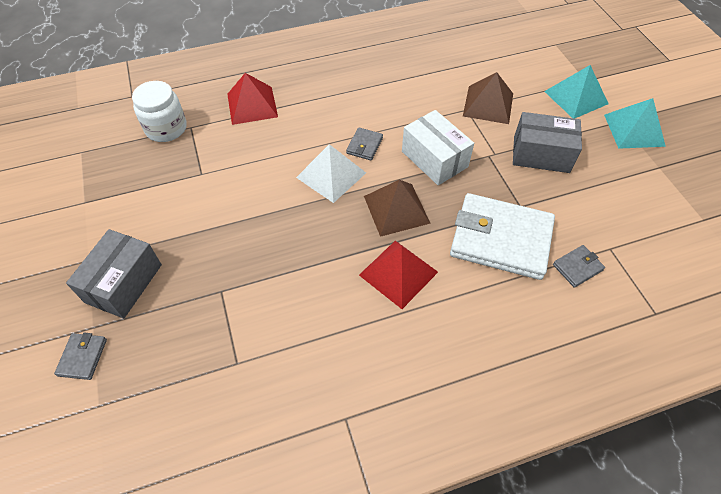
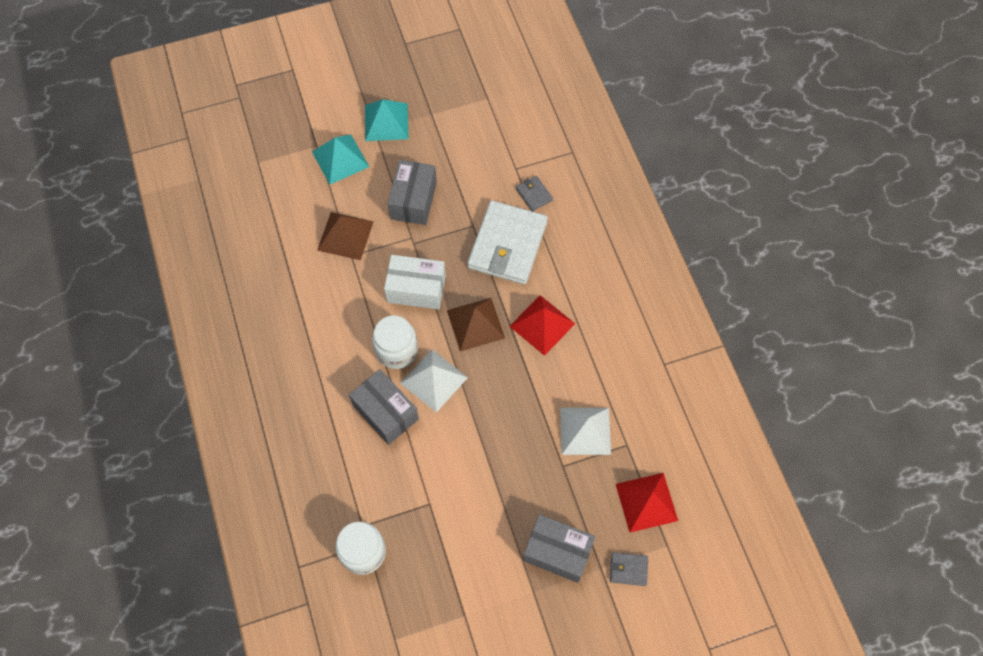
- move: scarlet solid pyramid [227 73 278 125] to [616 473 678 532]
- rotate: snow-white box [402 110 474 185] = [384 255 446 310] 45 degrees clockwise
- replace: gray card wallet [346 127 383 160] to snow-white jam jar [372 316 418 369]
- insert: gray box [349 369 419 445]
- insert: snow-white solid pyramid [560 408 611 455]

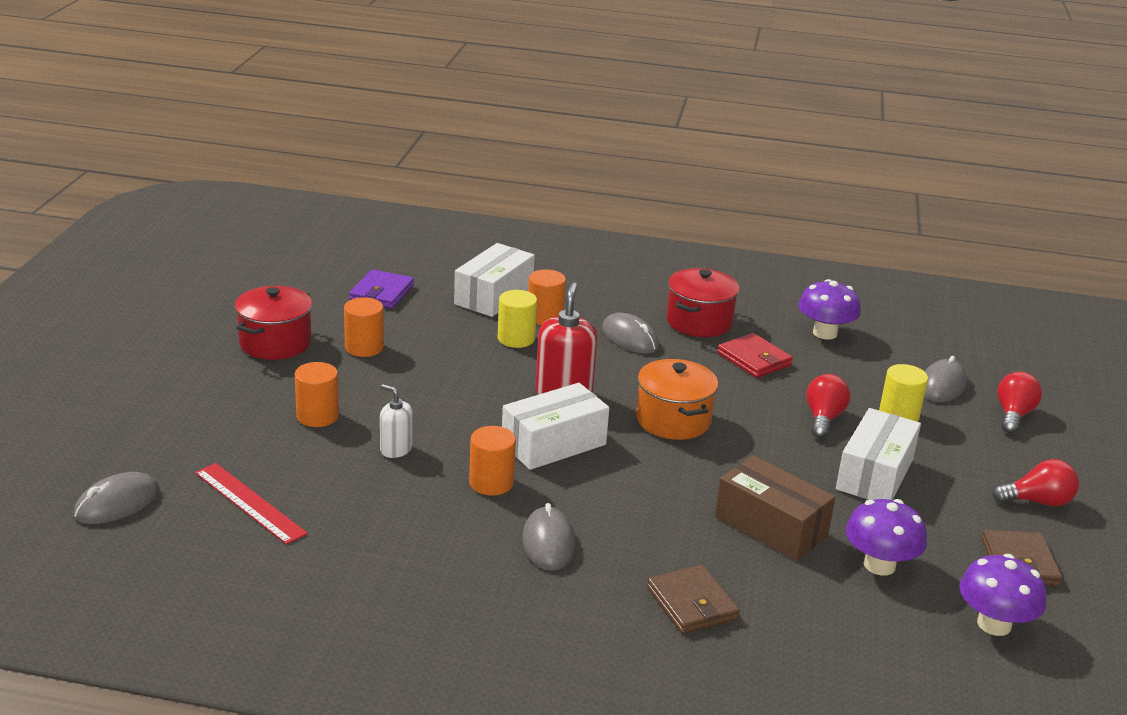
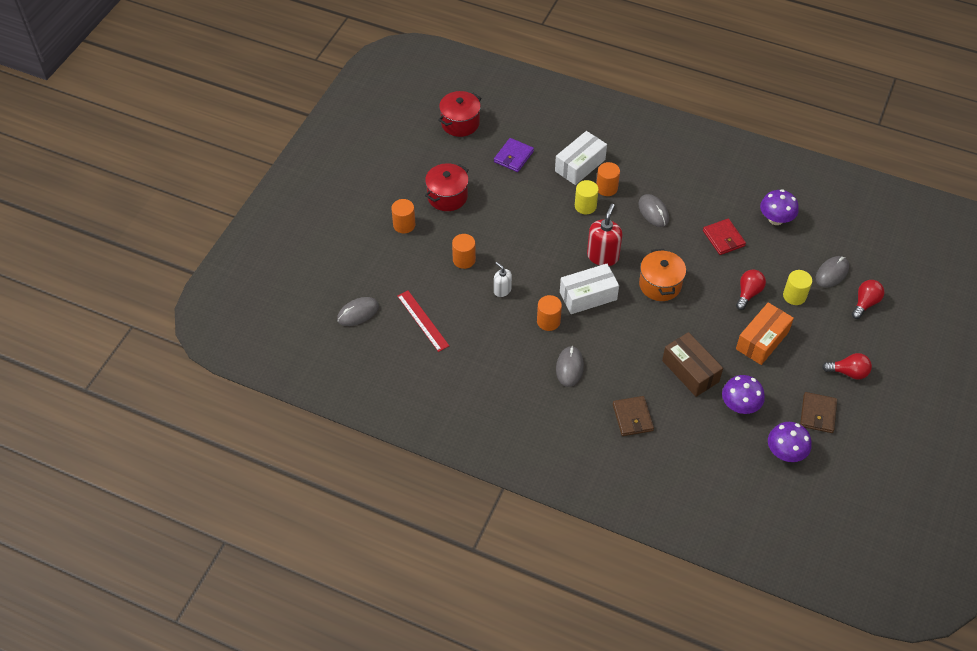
- move: scarlet pot [666 268 740 337] to [438 91 482 137]
- move: orange-coloured cylinder [344 297 384 357] to [391 199 415 233]
- recolor: snow-white box [836 408 921 500] to orange-coloured box [736 302 794 365]

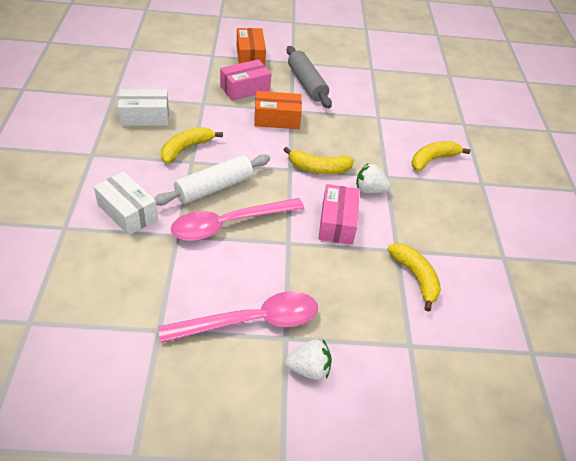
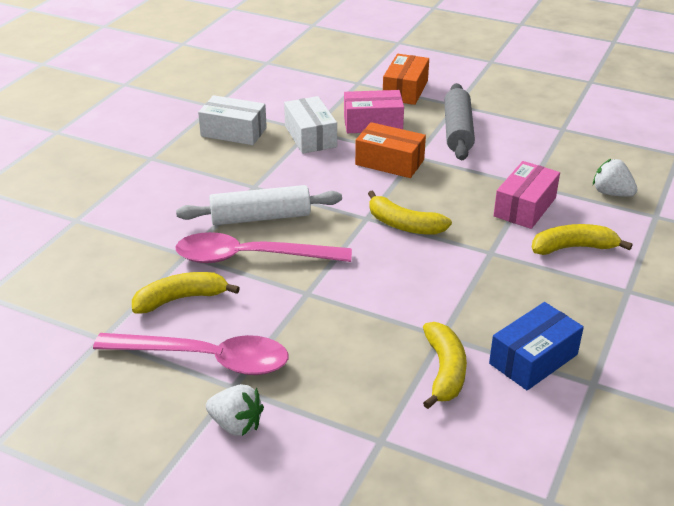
- move: bright yellow banana [161 127 223 164] to [132 272 240 314]
- move: snow-white strawberry [356 163 391 193] to [593 159 638 197]
- move: snow-white box [94 171 158 235] to [284 96 337 154]
- move: rose-pink box [318 184 360 245] to [493 161 560 229]
- insert: cobalt box [489 302 584 390]

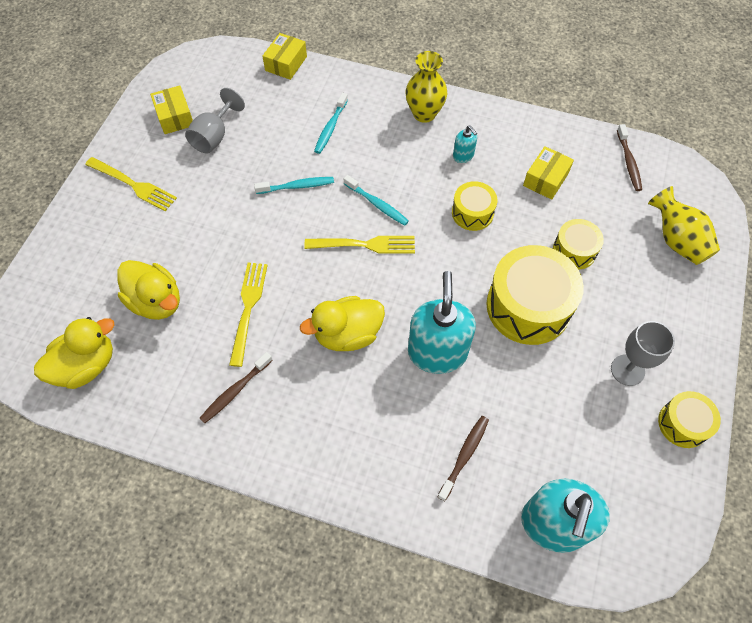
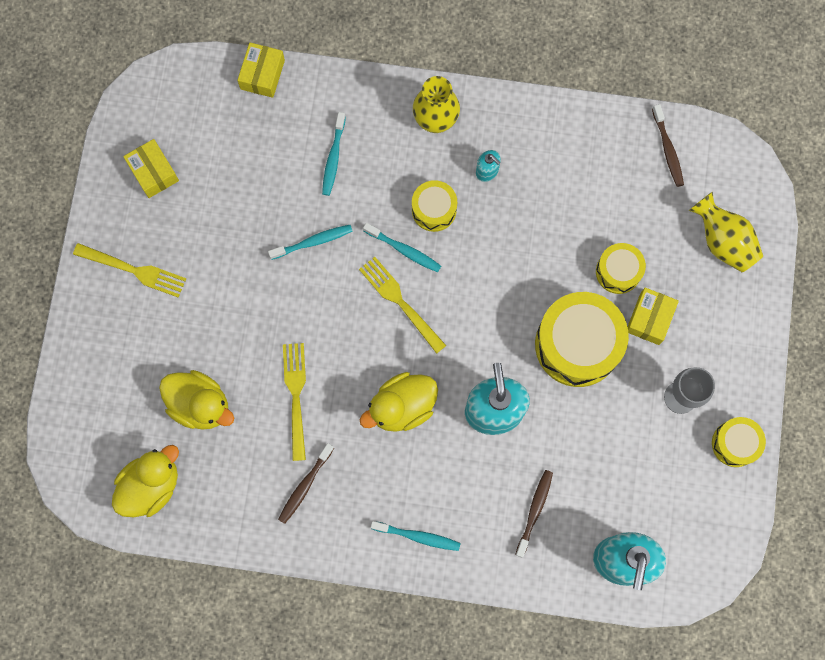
- delete: gray wine glass [185 88 245 153]
- move: bright yellow box [523 146 574 200] to [628 288 679 345]
- move: bright yellow toy drum [452 181 498 231] to [412 180 457 232]
- rotate: bright yellow dinner fork [304 236 415 254] = [359 257 446 354] 120 degrees counterclockwise
- insert: aqua toothbrush [371 521 460 551]

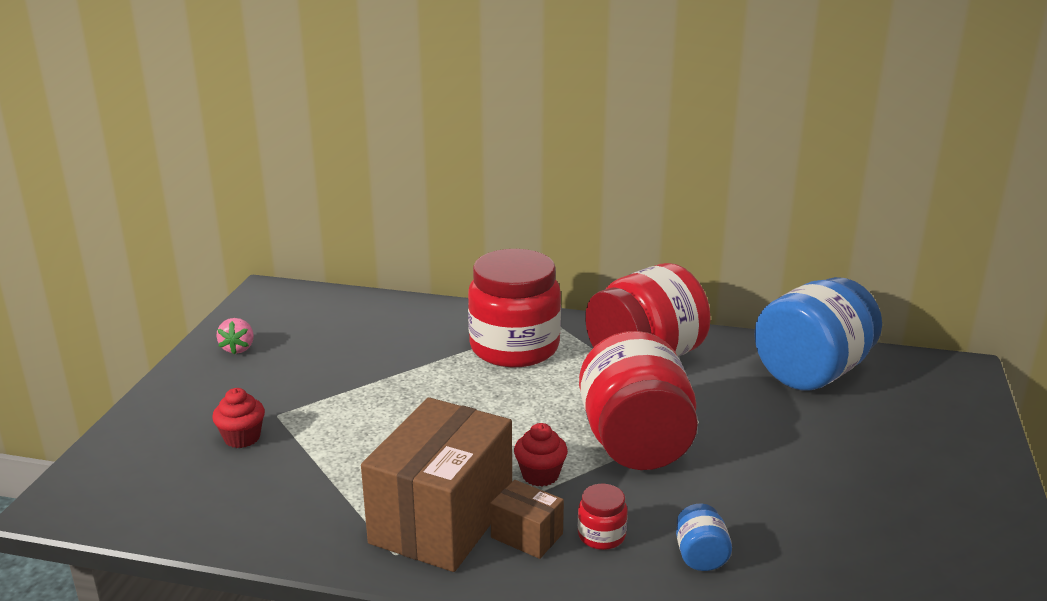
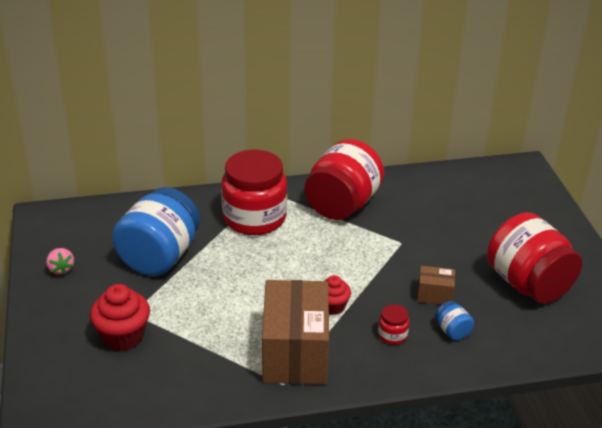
- move: cobalt jam jar [754 277 882 390] to [112 187 200 276]
- move: scarlet jam jar [579 331 698 470] to [487 212 582 304]
- resize: scarlet fairy cake [212 388 265 448] = [90 284 150 351] x1.62
- move: russet box [490 480 564 559] to [417 266 455 305]

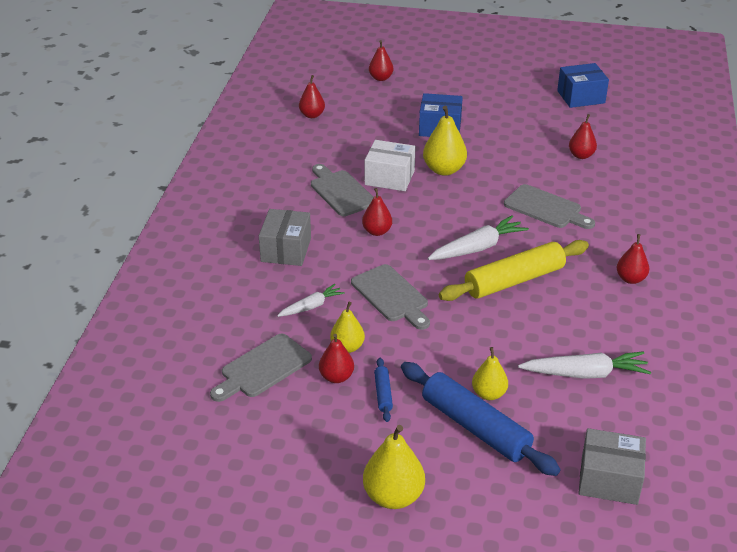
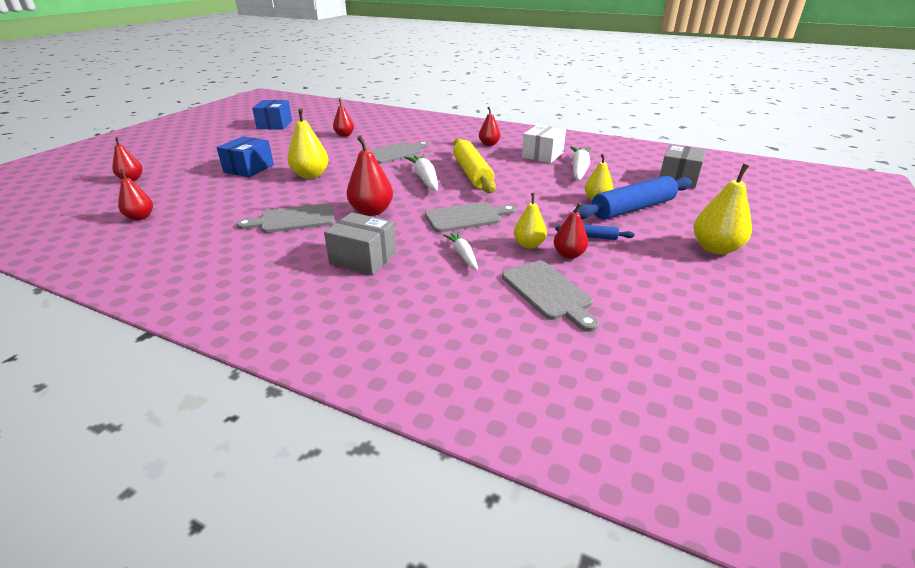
- move: snow-white box [365 140 415 191] to [522 125 566 163]
- resize: scarlet pear [362 188 392 236] = [346 136 393 216] x1.56

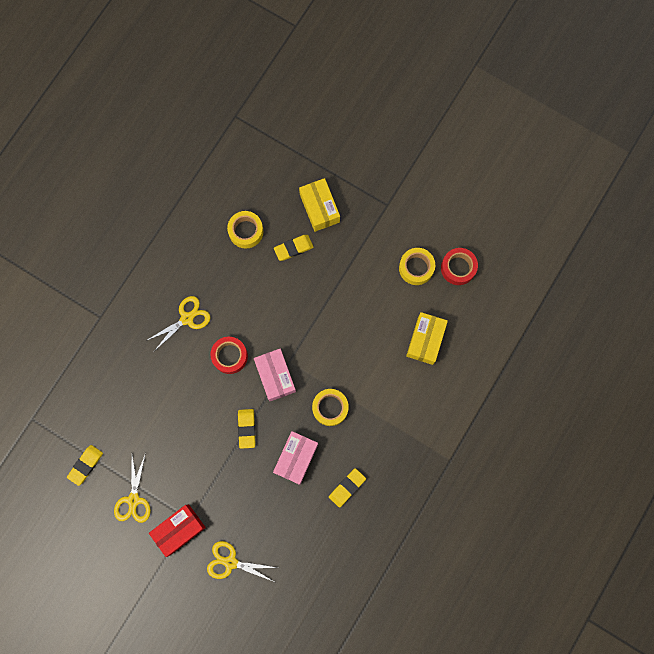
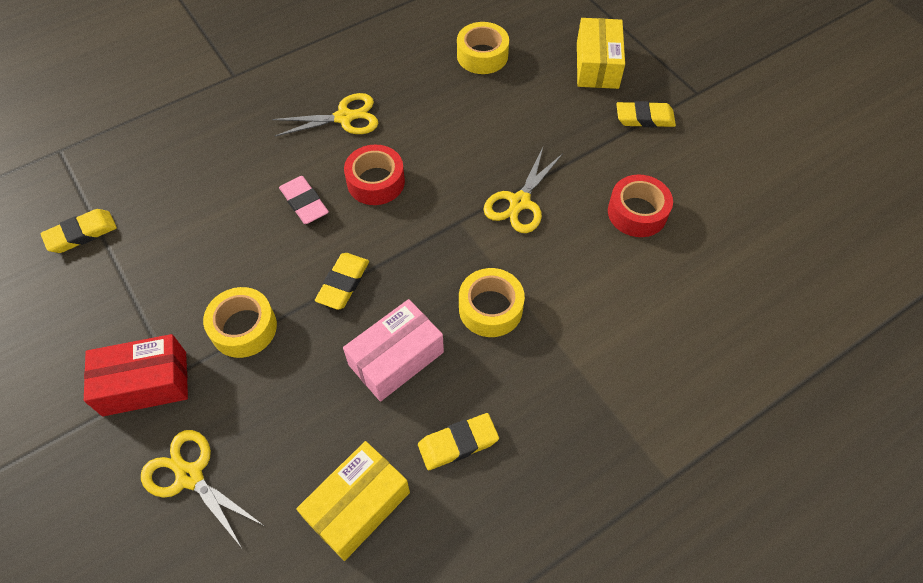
- move: bright yellow pencil eraser [274 235 314 261] to [616 101 676 127]
- move: bright yellow sticky tape [399 248 435 285] to [203 287 277 358]
- move: scarlet sticky tape [441 248 478 285] to [608 175 673 237]
- move: bright yellow box [406 312 448 365] to [296 441 410 561]
- delete: rose-pink box [254 349 296 401]
- move: bright yellow scissors [114 453 151 523] to [483 148 563 233]
- insert: rose-pink pencil eraser [279 176 329 224]

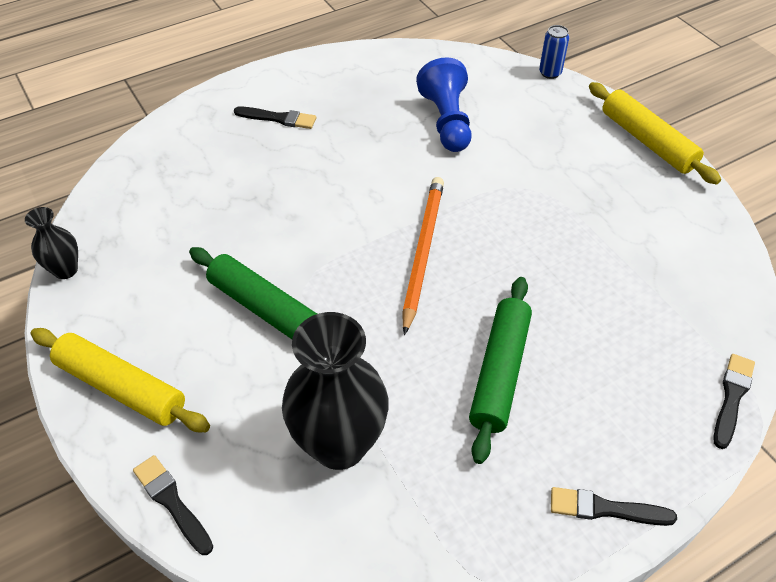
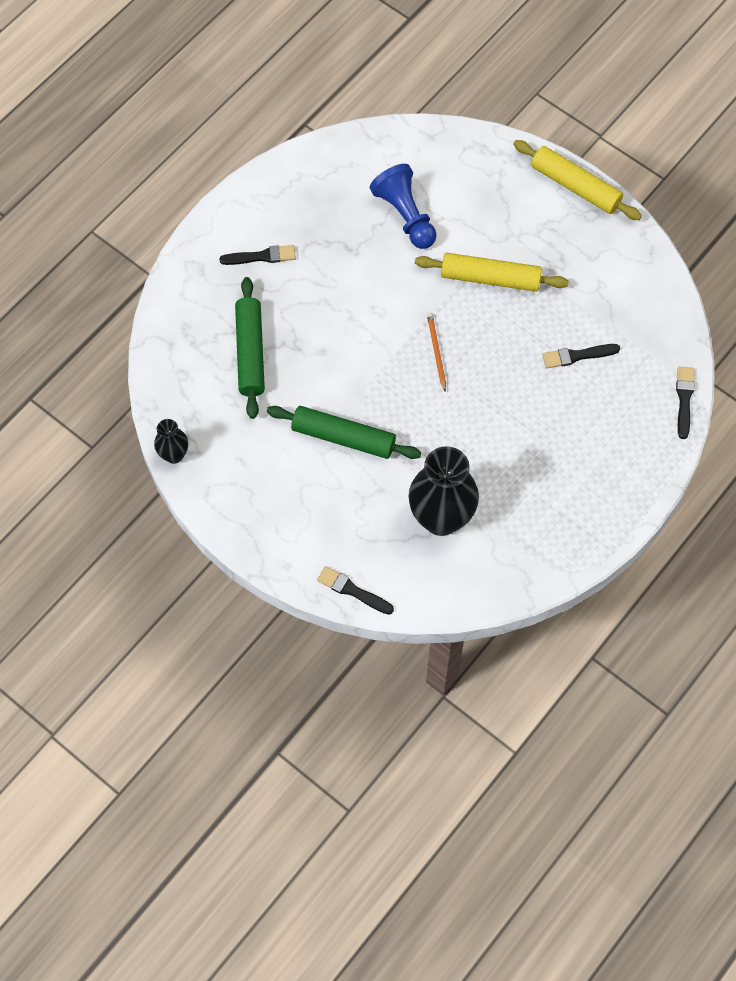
- delete: cobalt tin [539 25 569 79]
- resize: orange-coloured wooden pencil [402 177 444 335] = [427 313 446 391] x0.55
- move: leaf-green pastry roller [469 277 532 464] to [235 277 265 419]
- move: bright yellow pastry roller [30 328 210 432] to [415 253 568 292]
- move: jet-black paintbrush [551 487 677 526] to [542 344 620 368]

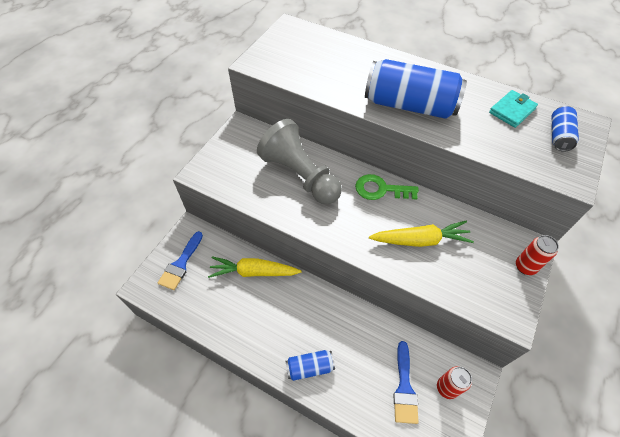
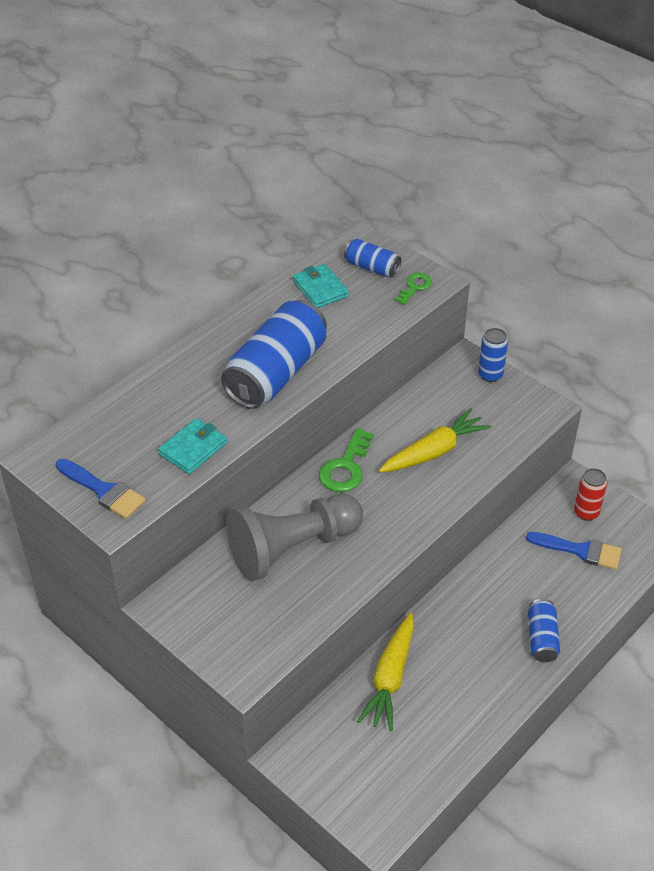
- rotate: bright yellow root vegetable [369 221 474 247] = [379 408 491 473] 45 degrees clockwise
- move: cobalt paintbrush [158 231 203 290] to [56 459 146 519]
- recolor: scarlet tin [516 235 559 275] to cobalt tin [478 328 508 382]
- insert: leaf-green key [395 273 432 305]
- insert: aqua card wallet [158 418 227 474]

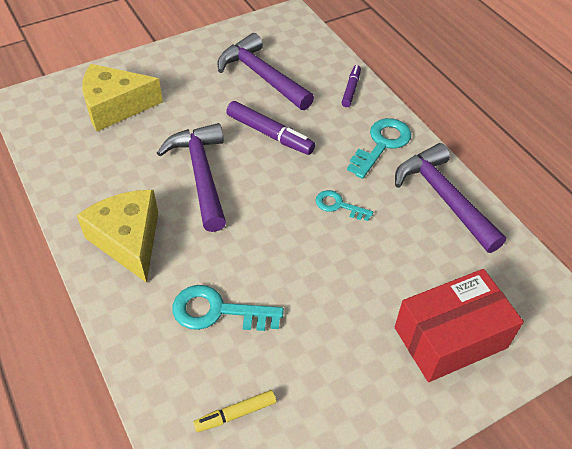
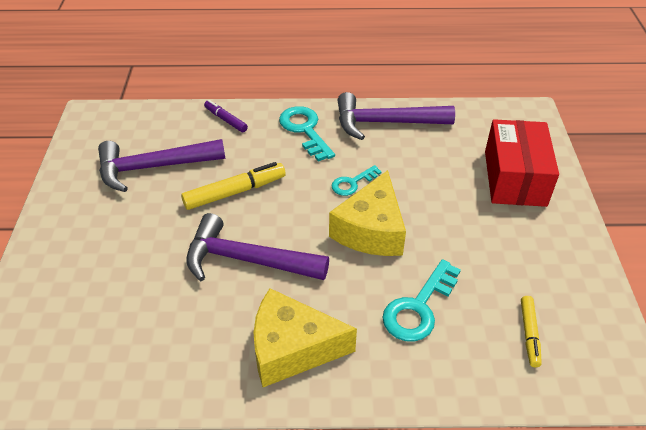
- move: bright yellow cheese [82 64 163 131] to [329 170 406 256]
- recolor: royal purple felt pen [226 101 315 155] to bright yellow felt pen [181 162 286 210]

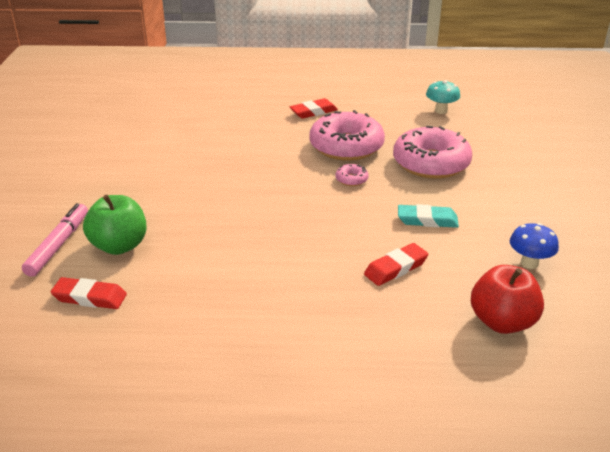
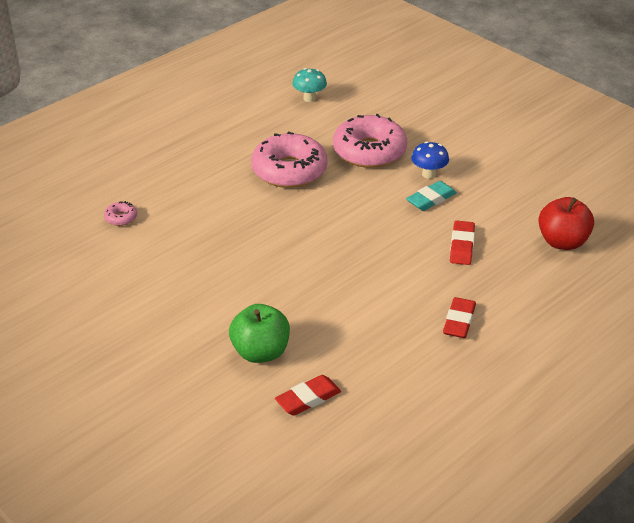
- move: scarlet pencil eraser [290 98 338 119] to [443 297 476 338]
- move: rose-pink glazed donut [336 164 369 186] to [104 201 137 226]
- delete: rose-pink felt pen [22 203 88 277]
- move: cobalt toadstool [510 223 559 269] to [411 141 449 179]

